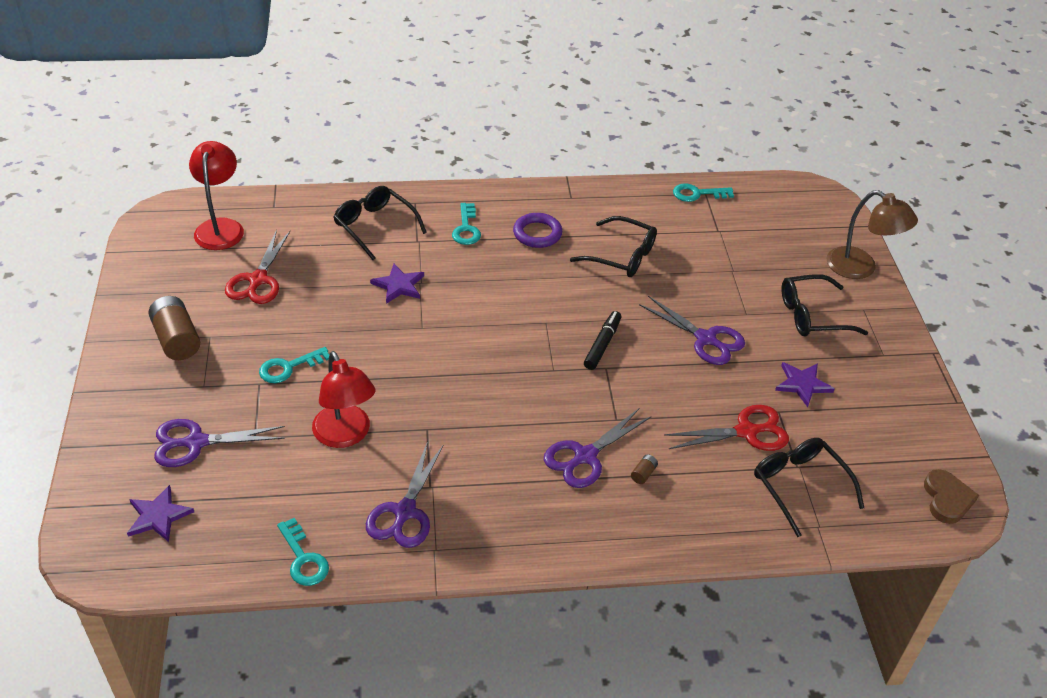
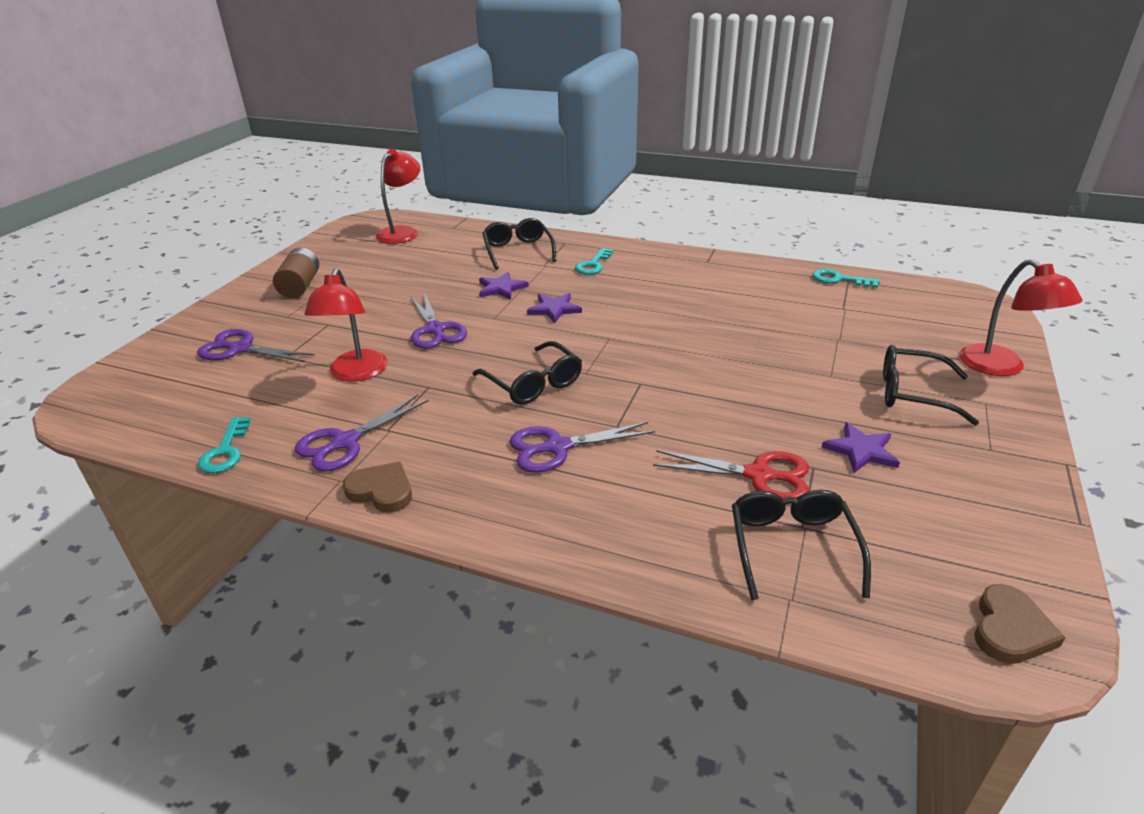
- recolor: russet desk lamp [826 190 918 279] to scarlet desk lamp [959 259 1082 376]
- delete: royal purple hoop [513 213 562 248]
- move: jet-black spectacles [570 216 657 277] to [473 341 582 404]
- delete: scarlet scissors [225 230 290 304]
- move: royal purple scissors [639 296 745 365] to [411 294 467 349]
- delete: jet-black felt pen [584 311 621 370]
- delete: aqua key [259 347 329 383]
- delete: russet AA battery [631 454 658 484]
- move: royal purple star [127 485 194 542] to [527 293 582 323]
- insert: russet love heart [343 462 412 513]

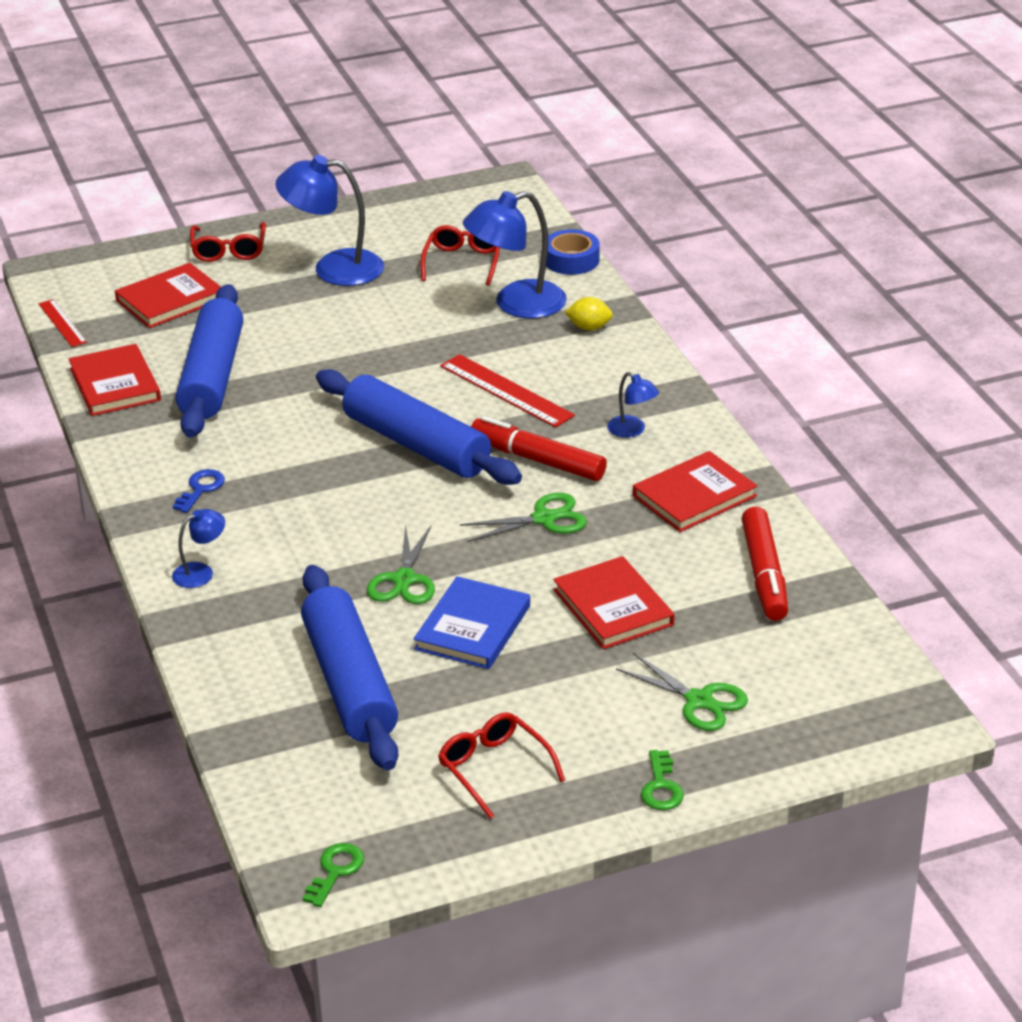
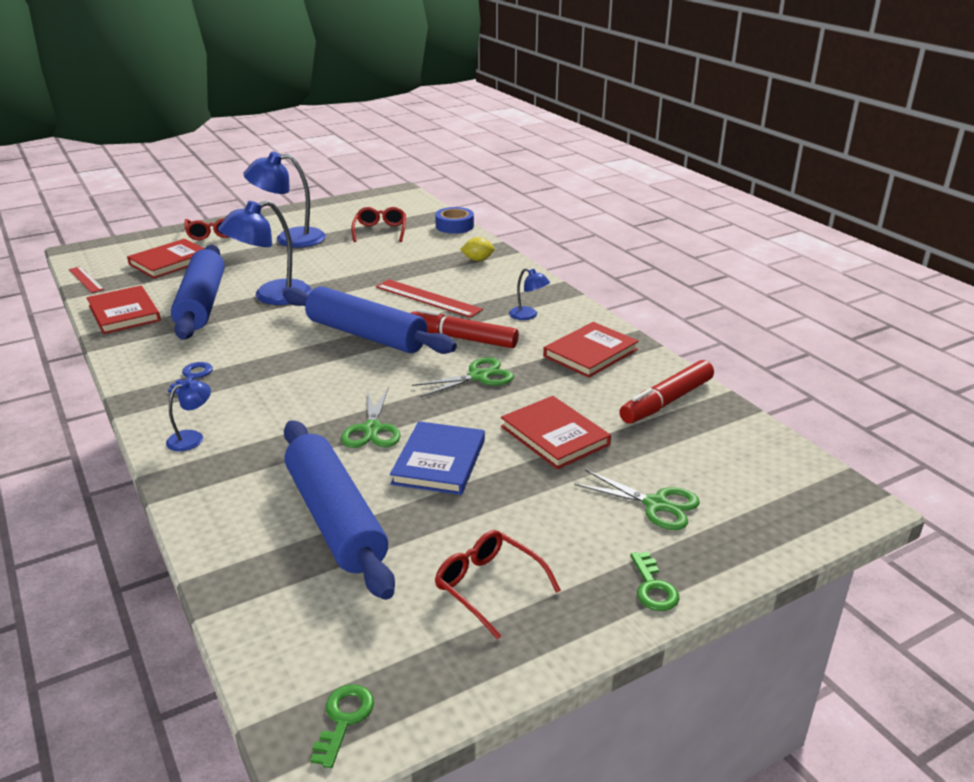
- move: cobalt desk lamp [463 191 567 319] to [218 200 311 305]
- rotate: scarlet felt pen [741 507 788 621] = [619 360 714 424] 60 degrees clockwise

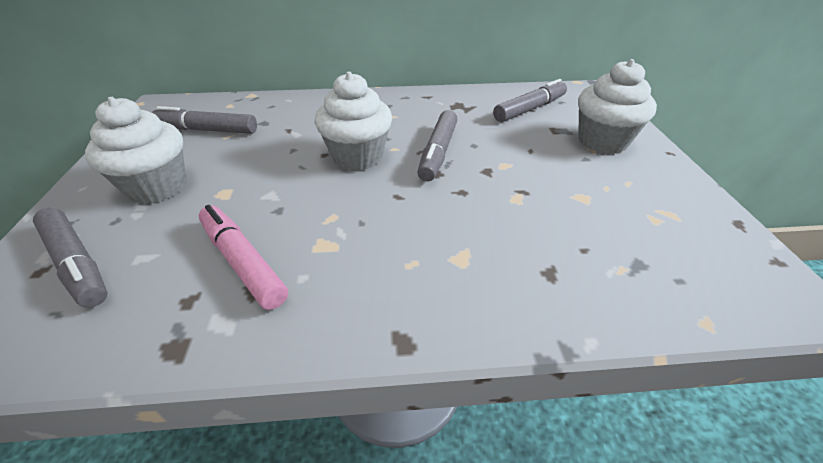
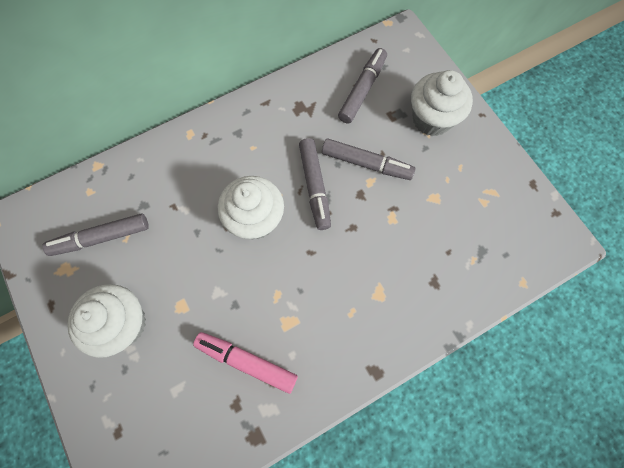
- move: gray felt pen [33 208 108 308] to [322 139 415 180]

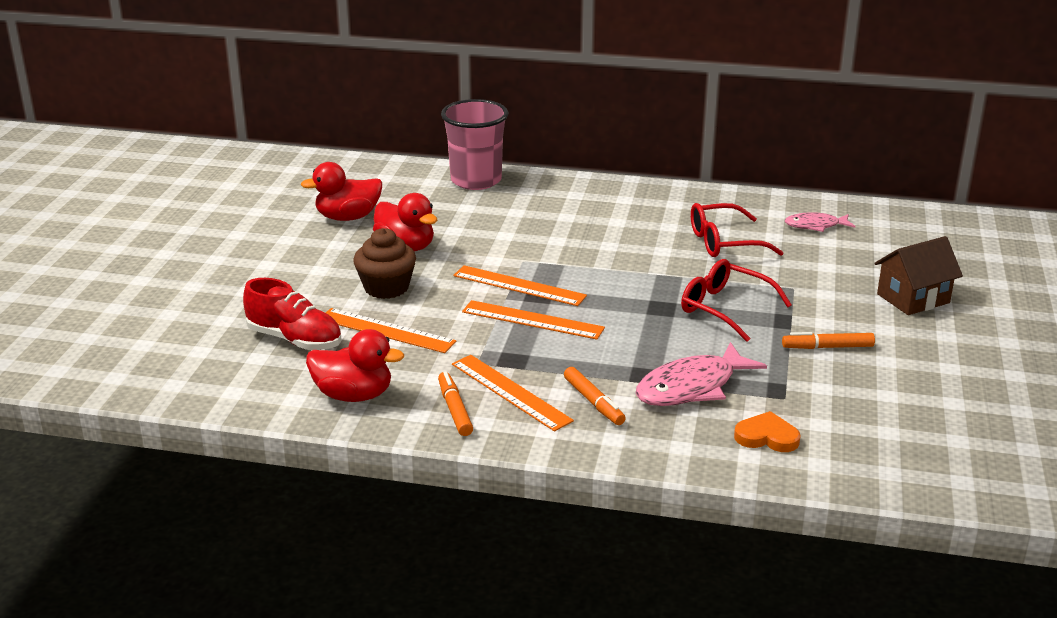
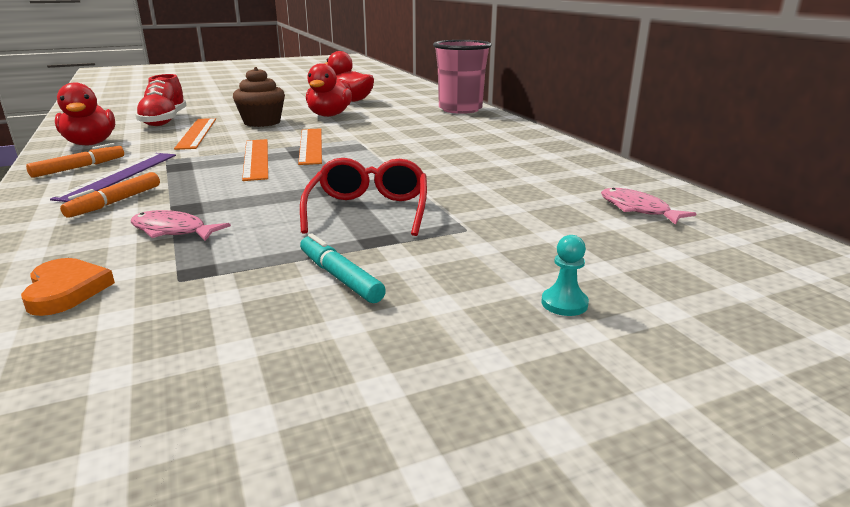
- delete: scarlet spectacles [691 203 784 257]
- replace: russet toy house [874 236 963 315] to aqua pawn [541 235 589 316]
- recolor: orange-coloured felt pen [782 332 875 349] to aqua felt pen [300 233 386 303]
- resize: rose-pink fish figure [635 342 767 406] = [131 210 231 241] x0.58
- recolor: orange-coloured measuring stick [452 355 574 432] to royal purple measuring stick [50 153 176 202]

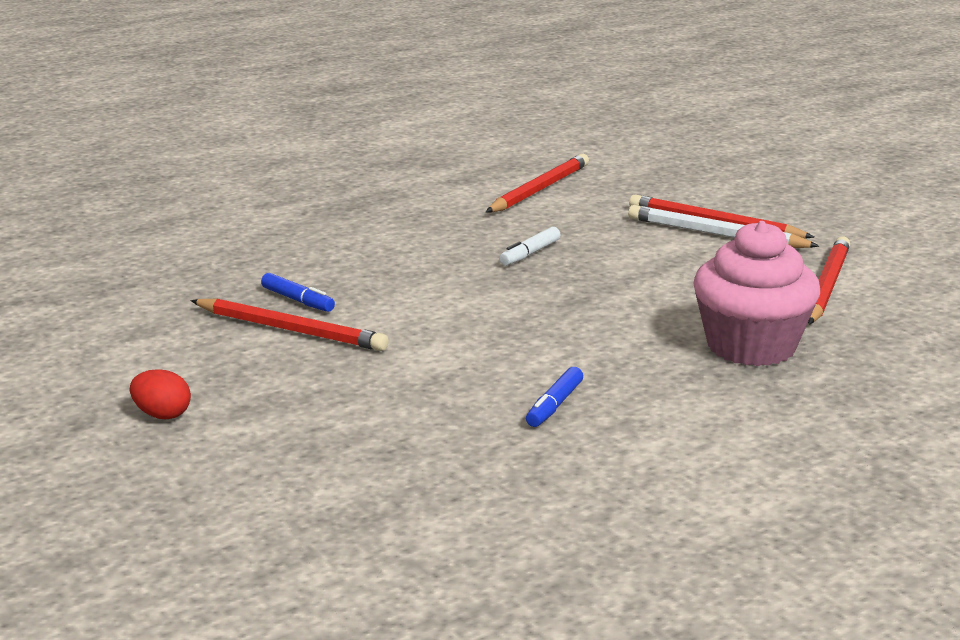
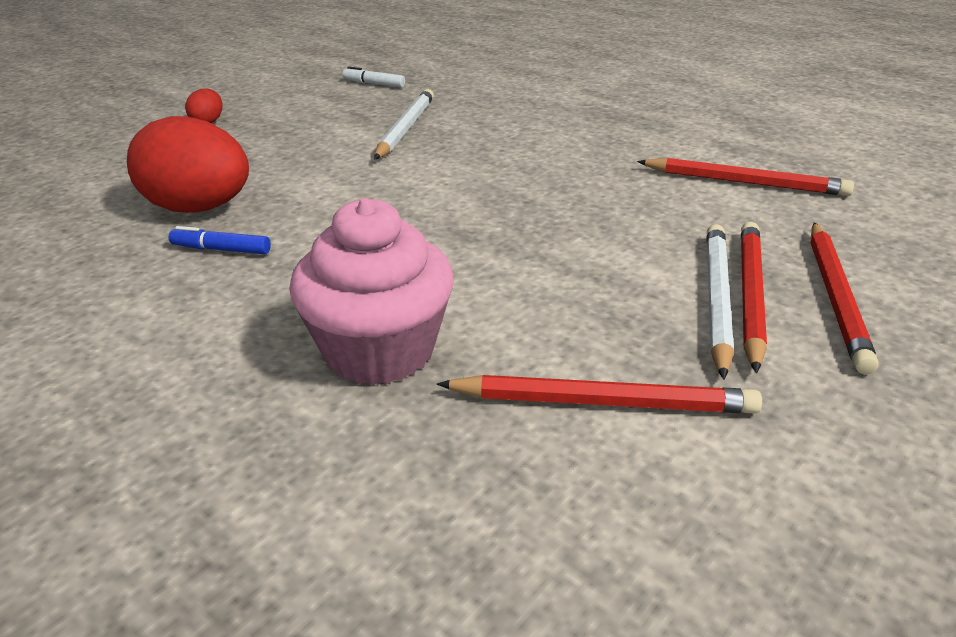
- move: snow-white felt pen [499 227 560 266] to [342 66 405 87]
- replace: cobalt felt pen [261 273 335 312] to snow-white wooden pencil [374 89 434 160]
- move: scarlet wooden pencil [191 298 389 351] to [810 223 879 374]
- insert: scarlet toy egg [127 116 249 213]

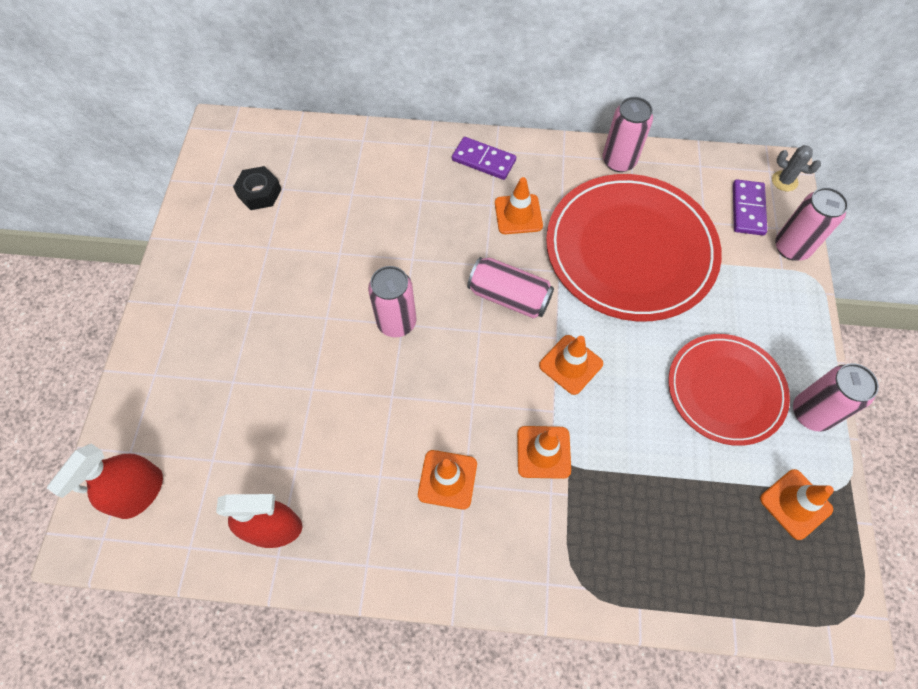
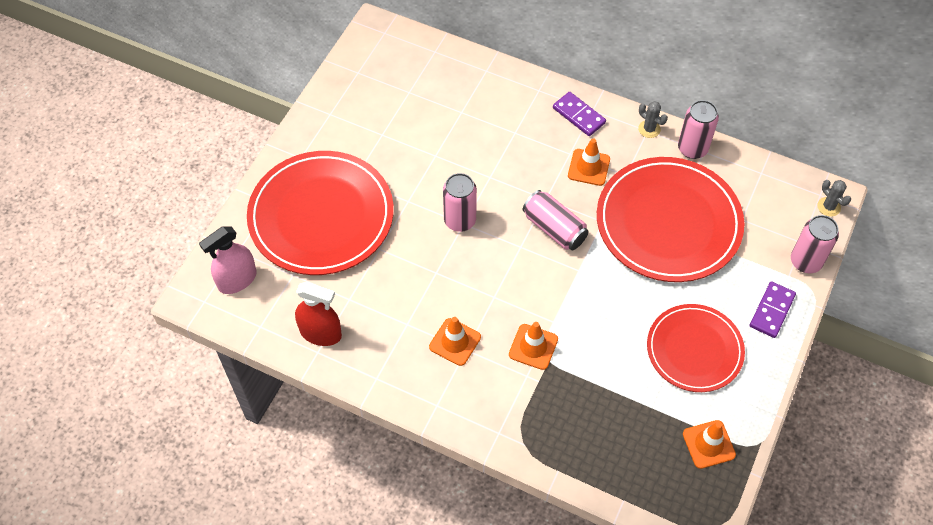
- delete: jet-black nut [233 166 281 210]
- move: royal purple domino tile [733 180 767 236] to [750 281 796 338]
- delete: orange-coloured safety cone [539 335 603 395]
- delete: rose-pink tin [793 363 879 432]
- recolor: scarlet spray bottle [47 443 163 519] to rose-pink spray bottle [199 226 257 294]
- insert: gray cactus [638 101 668 138]
- insert: scarlet flat dish [247 151 394 275]

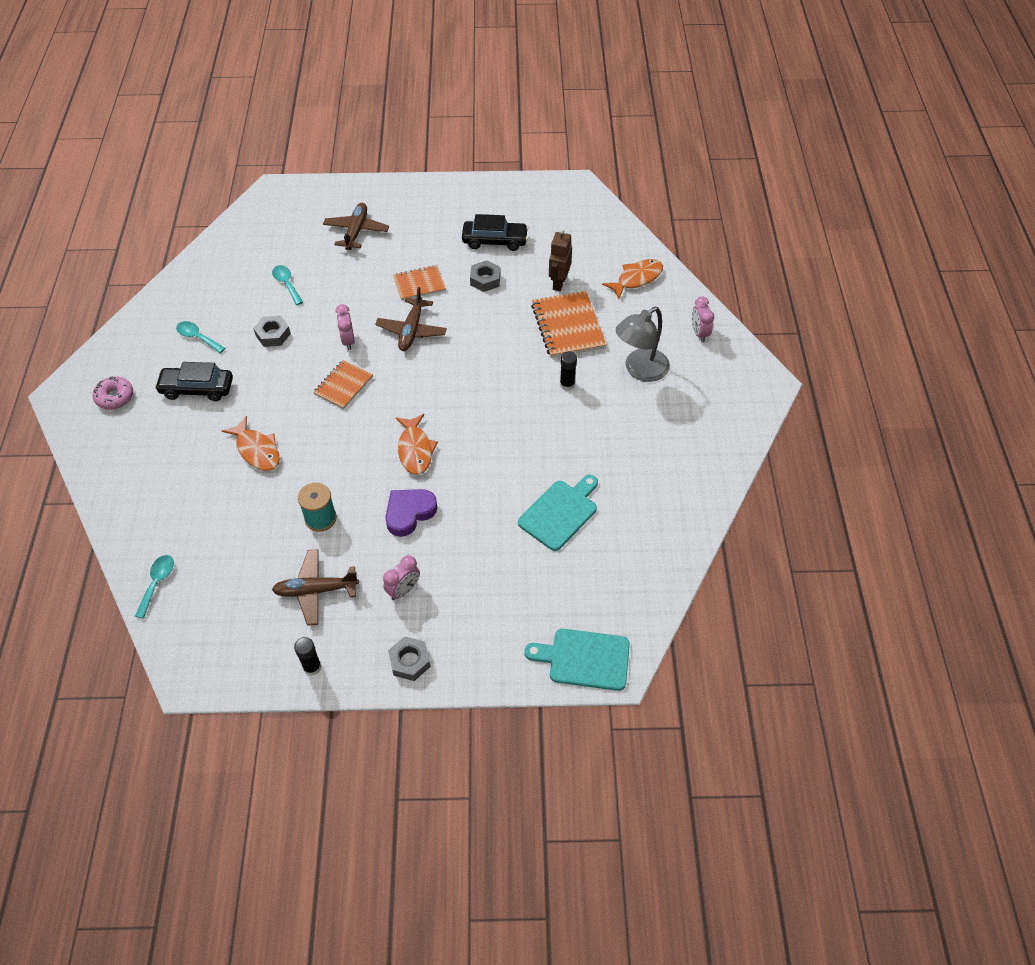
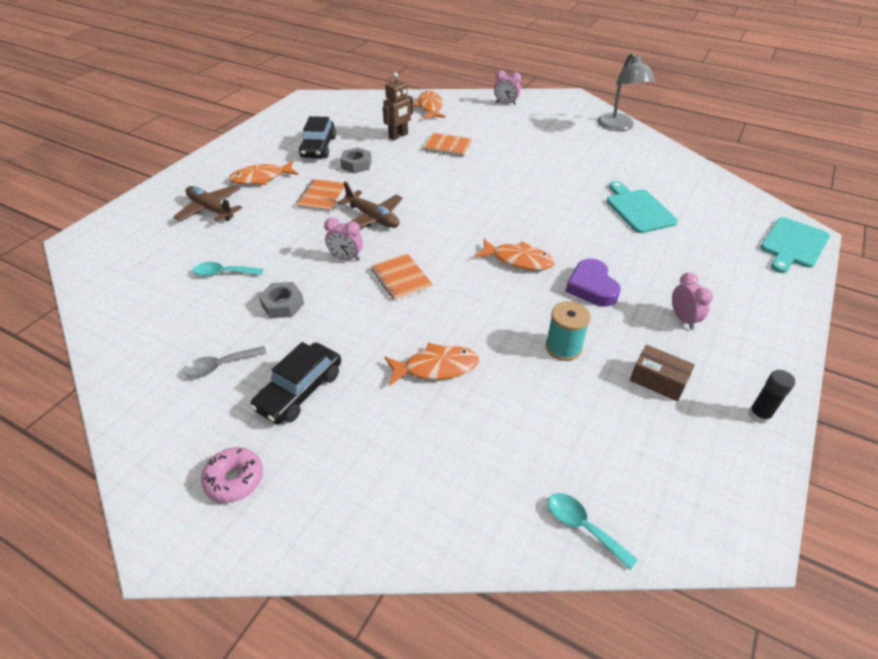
- rotate: jet-black automobile [462 214 528 251] = [299 116 336 158] 150 degrees clockwise
- rotate: russet robot figure [549 229 572 291] = [383 72 413 140] 90 degrees counterclockwise
- resize: orange-coloured notepad [531 291 607 358] = [423 133 473 157] x0.63
- move: gray desk lamp [615 307 670 382] to [597 53 655 131]
- recolor: aqua tablespoon [176 321 225 353] to gray tablespoon [184 346 266 377]
- delete: jet-black stick of glue [560 351 577 391]
- replace: russet plane [272 549 359 626] to russet box [630 345 695 402]
- delete: gray nut [388 636 431 681]
- insert: orange-coloured fish figure [229 161 298 185]

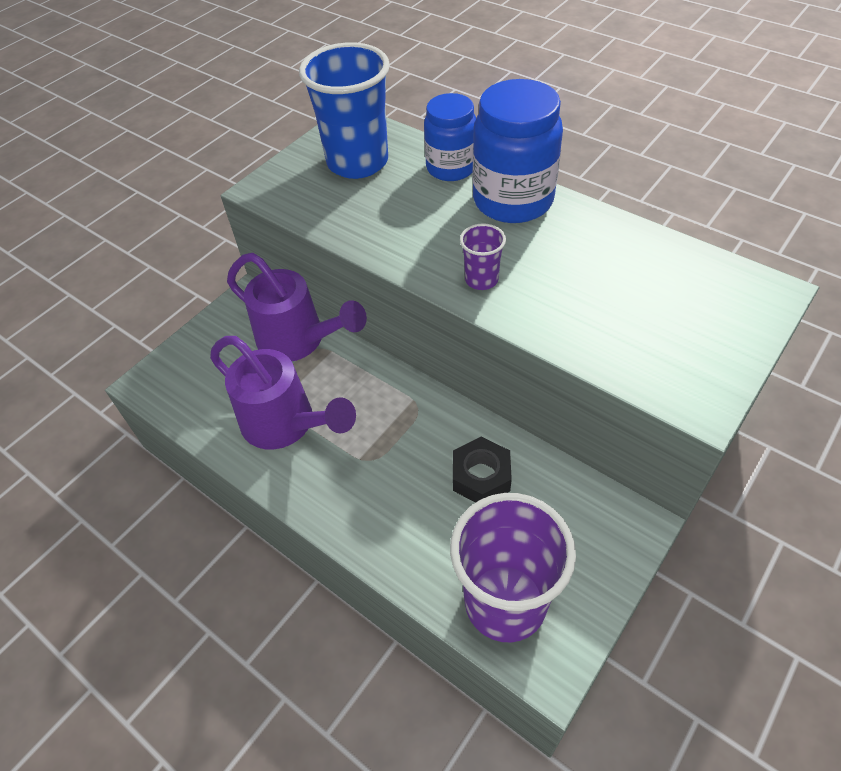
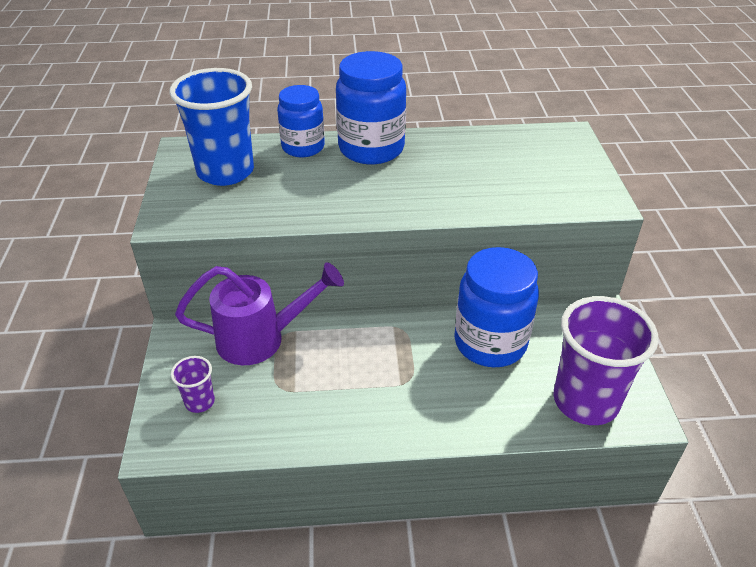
- move: royal purple cup [460 223 506 290] to [171 356 215 413]
- delete: royal purple sprinkling can [210 336 356 450]
- replace: jet-black nut [453 437 512 503] to cobalt jam jar [454 247 539 367]

